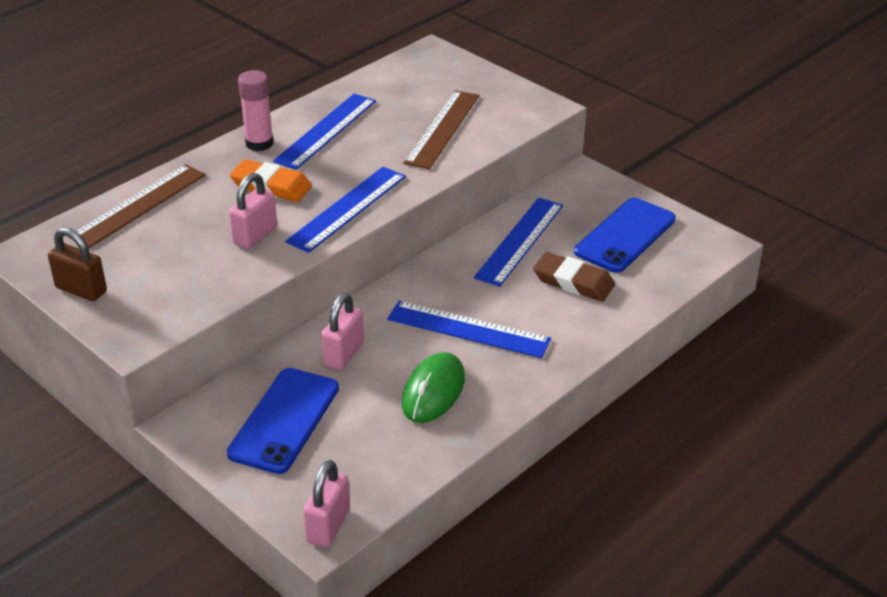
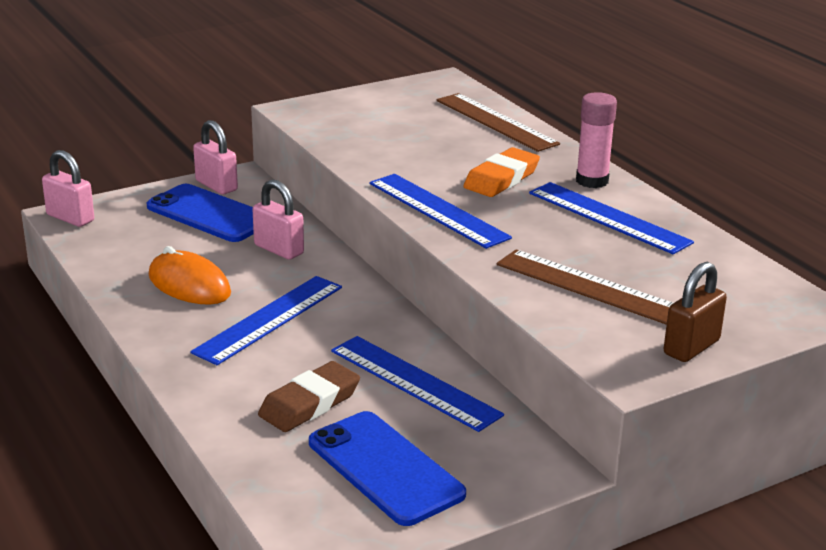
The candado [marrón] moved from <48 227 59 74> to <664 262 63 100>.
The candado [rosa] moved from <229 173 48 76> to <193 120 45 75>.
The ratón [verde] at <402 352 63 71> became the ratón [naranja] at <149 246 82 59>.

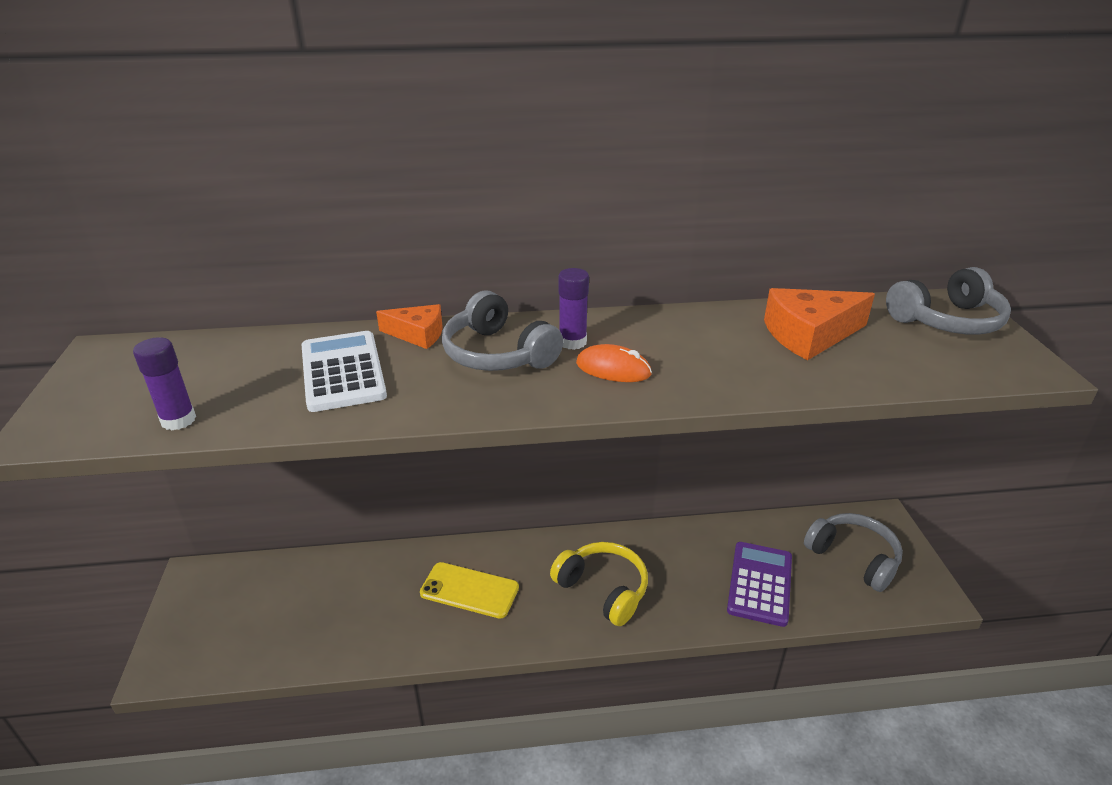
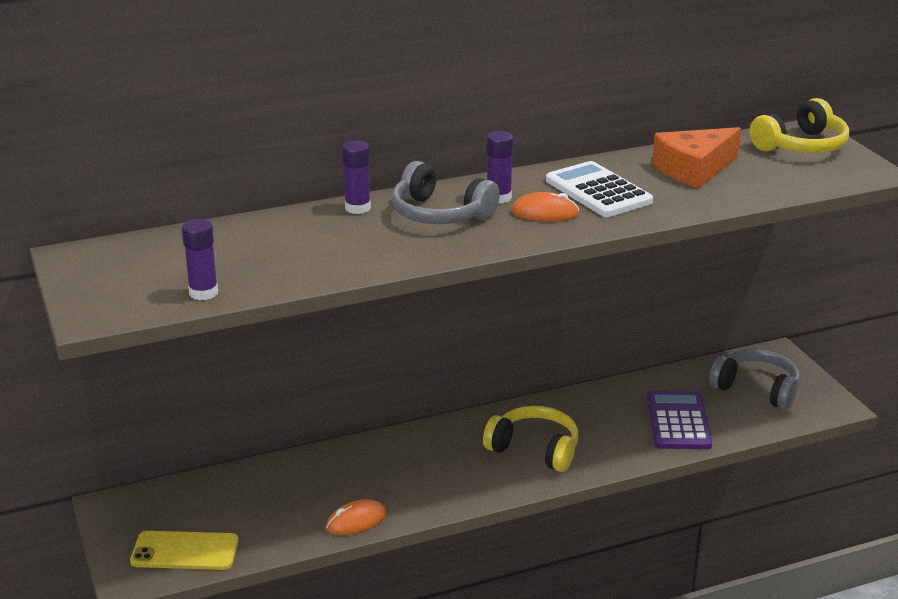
The ratón [naranja] at <326 499 61 36> appeared.
The calculadora [blanco] moved from <302 331 85 81> to <546 161 107 56>.
The móvil [amarillo] moved from <420 562 99 57> to <130 531 109 39>.
The queso [naranja] at <376 304 67 45> was replaced by the barra de pegamento [morado] at <342 140 29 74>.
The auriculares [gris] at <886 267 125 68> became the auriculares [amarillo] at <750 98 99 55>.

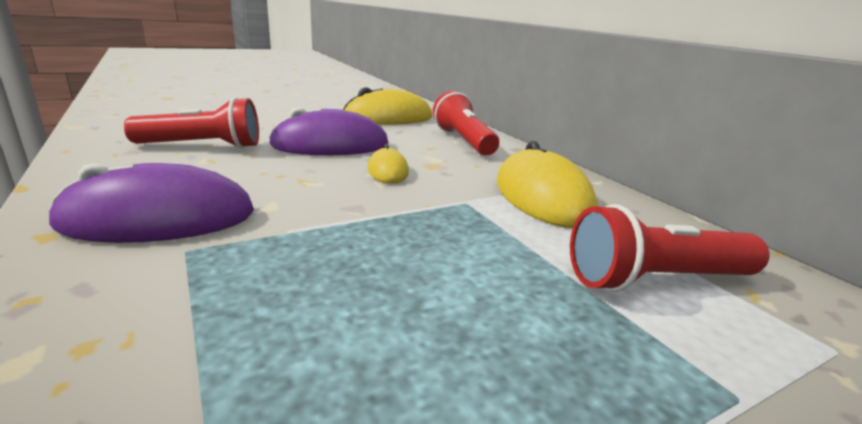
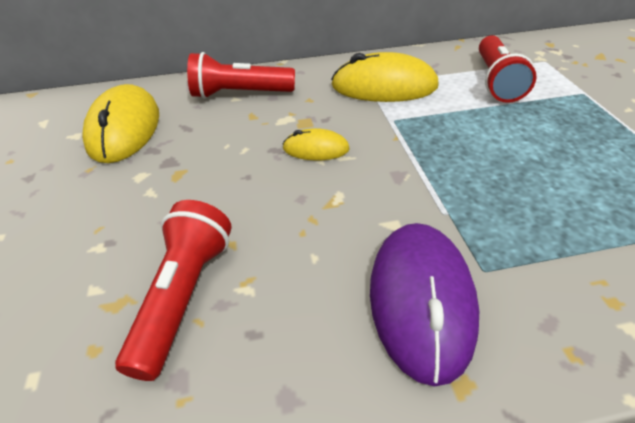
The ratón [morado] at <269 107 119 48> disappeared.

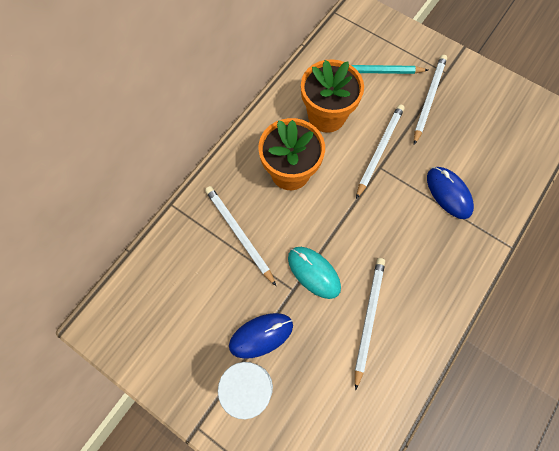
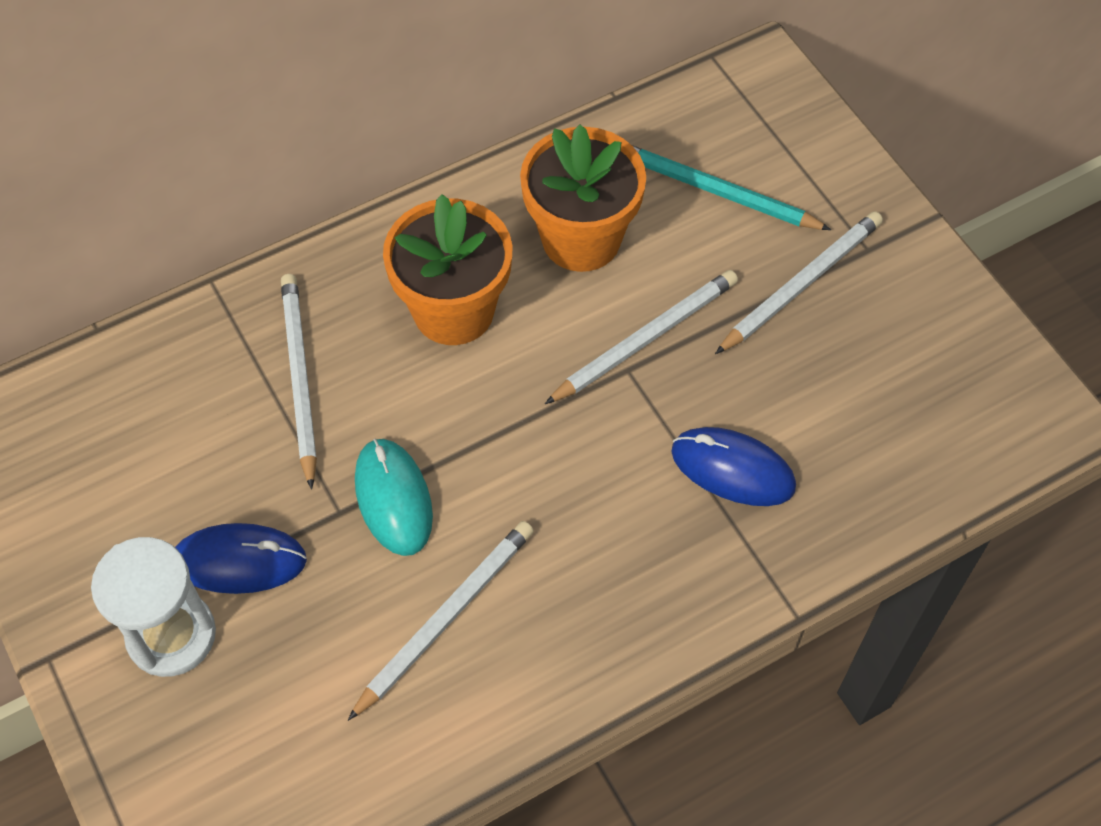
The ratón [azul] at <427 167 47 52> turned 60 degrees counterclockwise.

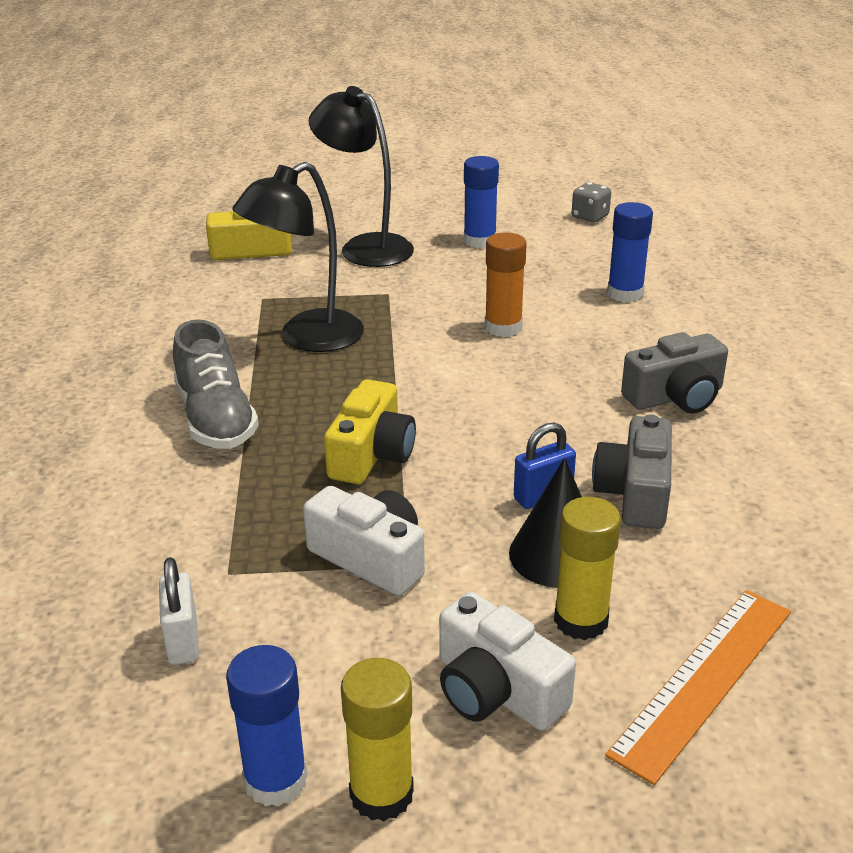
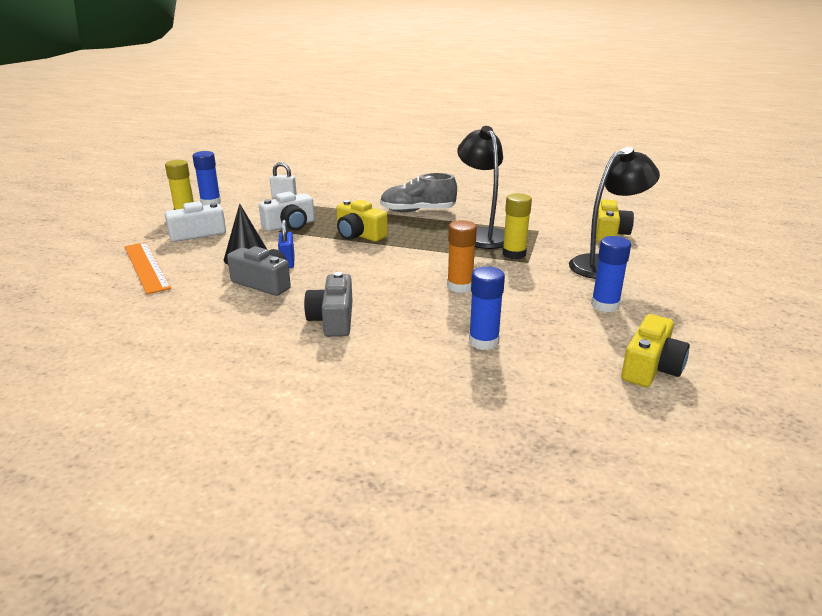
The barra de pegamento [amarillo] moved from <554 497 67 143> to <502 193 30 66>.
The dado [gris] at <572 182 39 40> was replaced by the cámara [amarillo] at <621 314 69 73>.

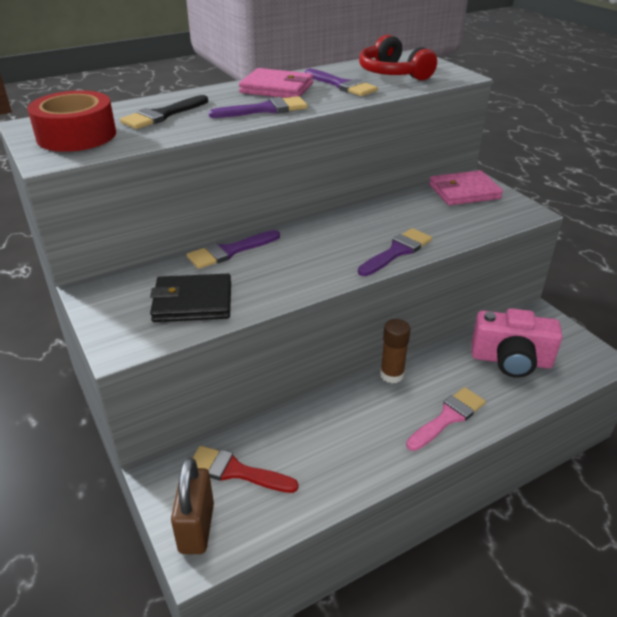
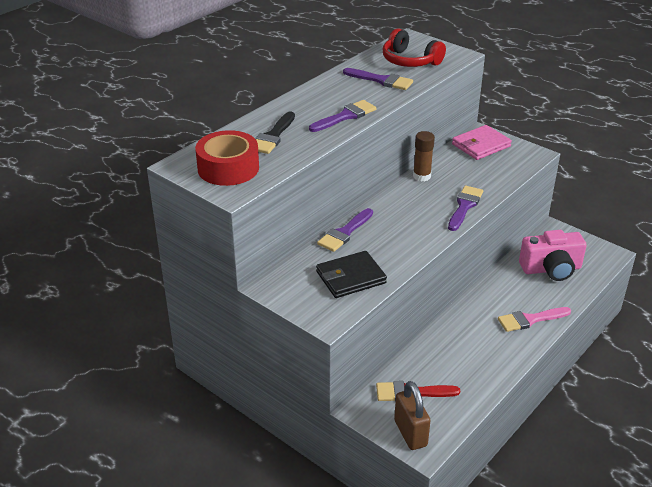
The cartera [rosa] at <239 68 74 30> disappeared.
The barra de pegamento [marrón] moved from <380 319 31 64> to <413 131 22 50>.
The pincel [rosa] at <406 387 80 64> turned 135 degrees counterclockwise.

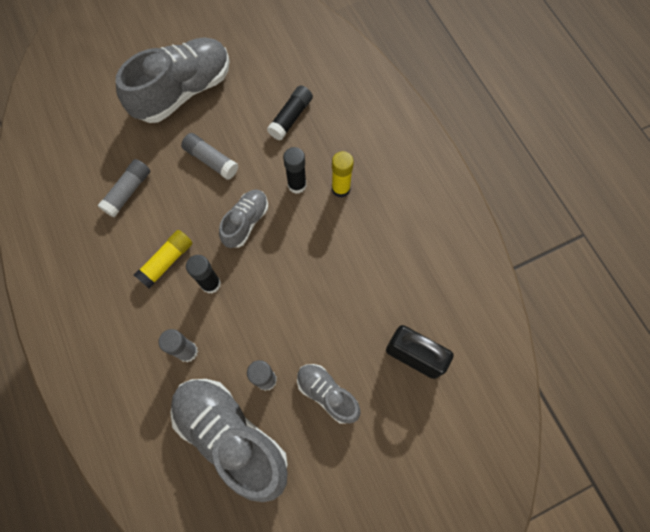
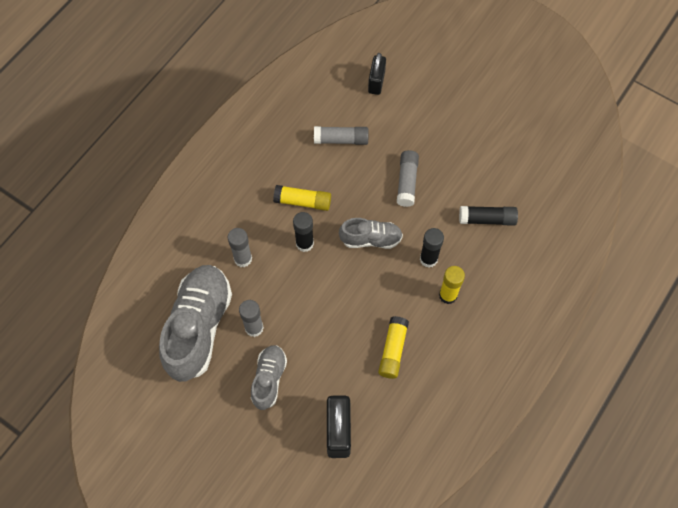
The zapato [gris] at <116 37 114 86> disappeared.
The candado [negro] at <368 53 18 42> appeared.
The barra de pegamento [amarillo] at <378 316 31 63> appeared.

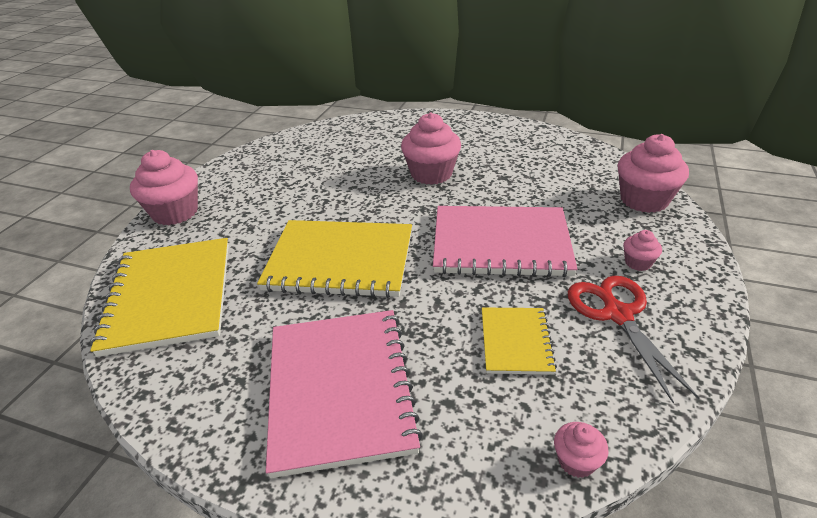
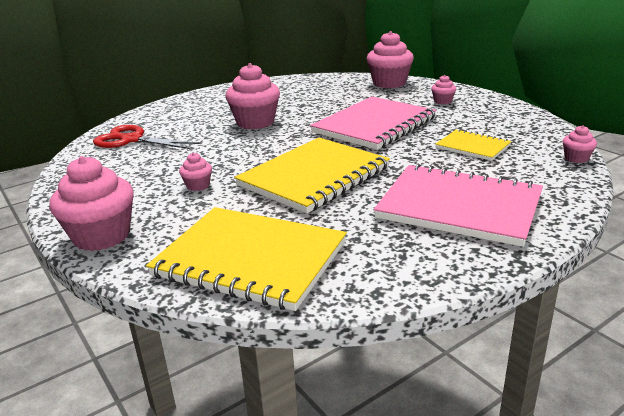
The magdalena [rosa] at <179 153 33 38> appeared.
The tijeras [rojo] moved from <568 275 131 128> to <93 125 107 24>.

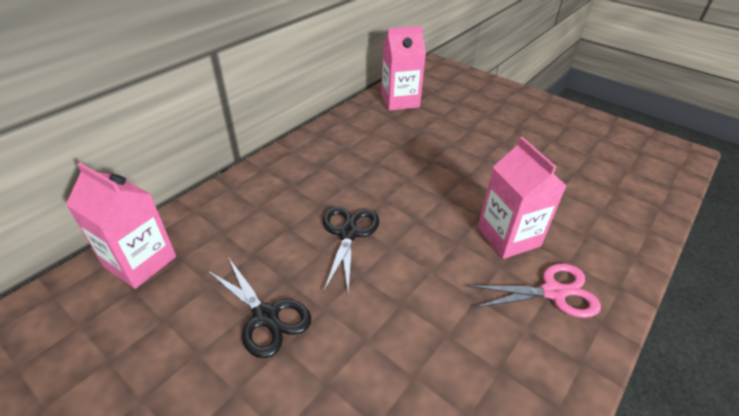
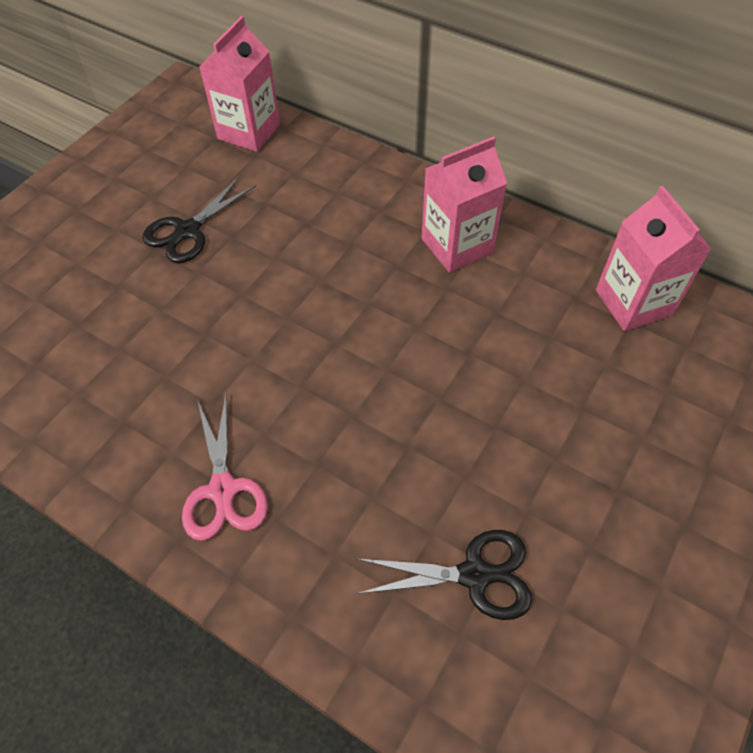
The tijeras [negro] moved from <323 206 56 89> to <357 530 175 90>.
The cartón de leche [rosa] moved from <478 137 89 122> to <422 136 85 137>.

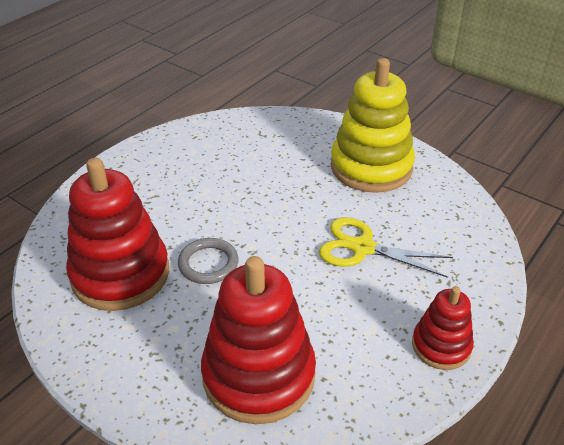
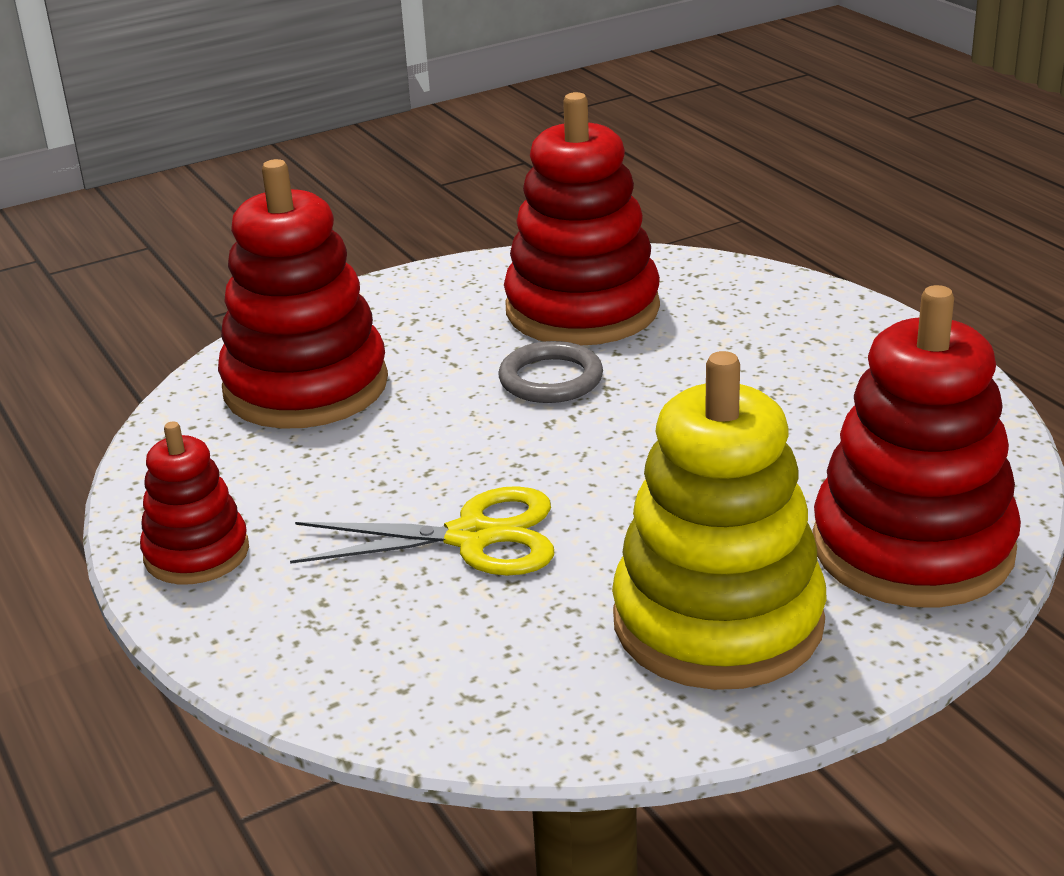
The juguete apilable [rojo] at <812 285 209 322> appeared.
The tijeras [amarillo] at <319 217 134 61> turned 45 degrees clockwise.

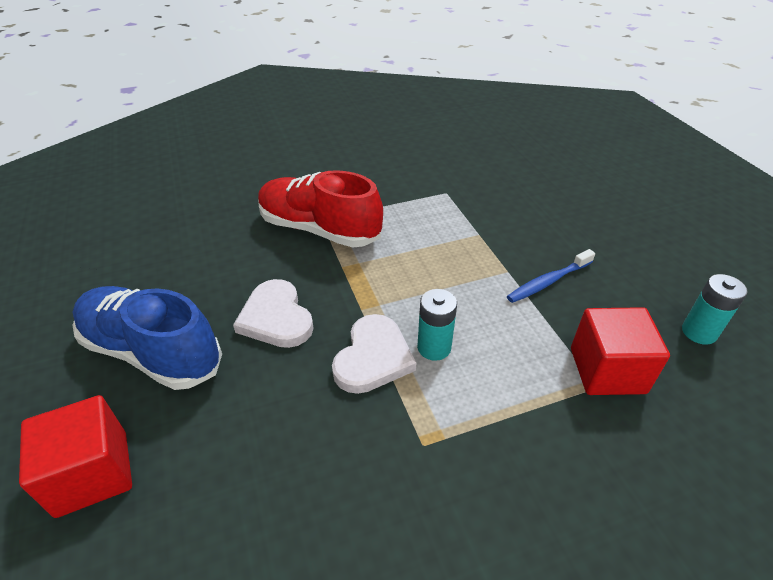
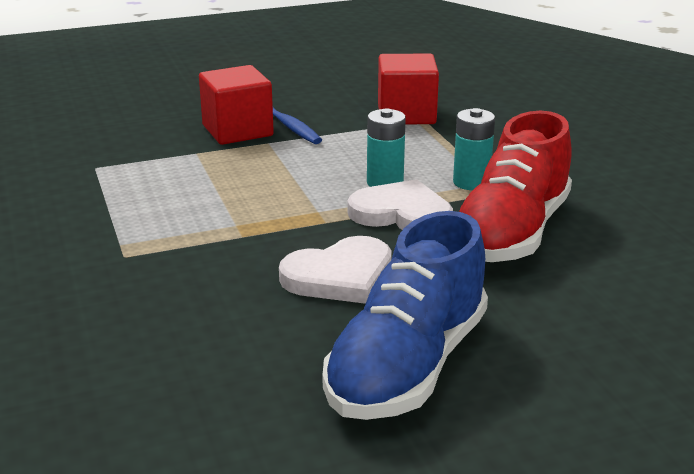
The cubo [rojo] moved from <19 395 113 123> to <199 65 75 80>.
The zapato [rojo] moved from <258 170 125 77> to <459 111 113 151>.
The pila [turquesa] moved from <682 274 66 71> to <453 108 42 82>.

